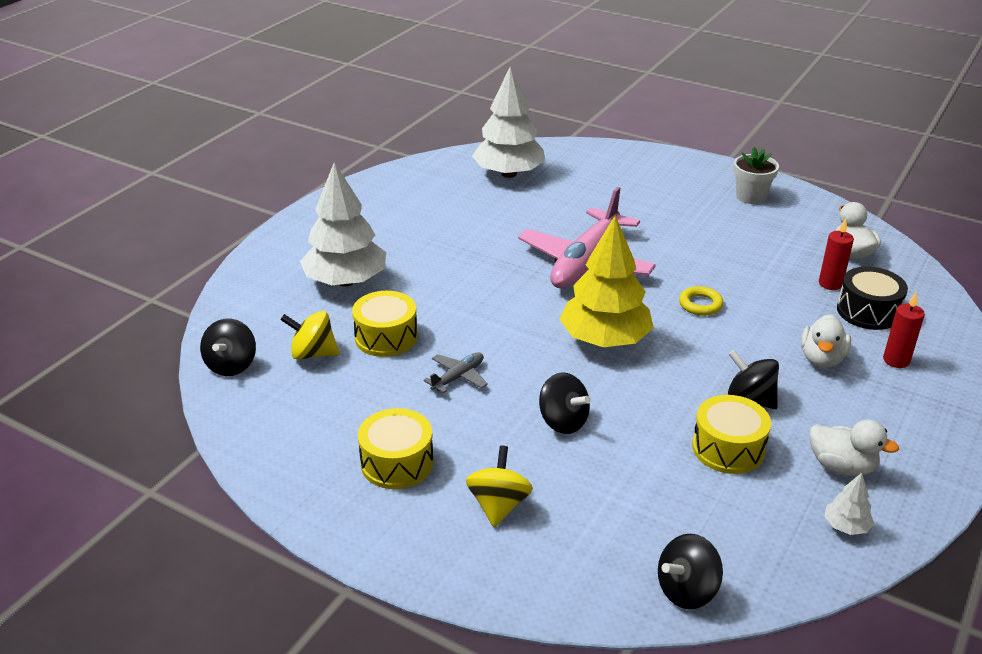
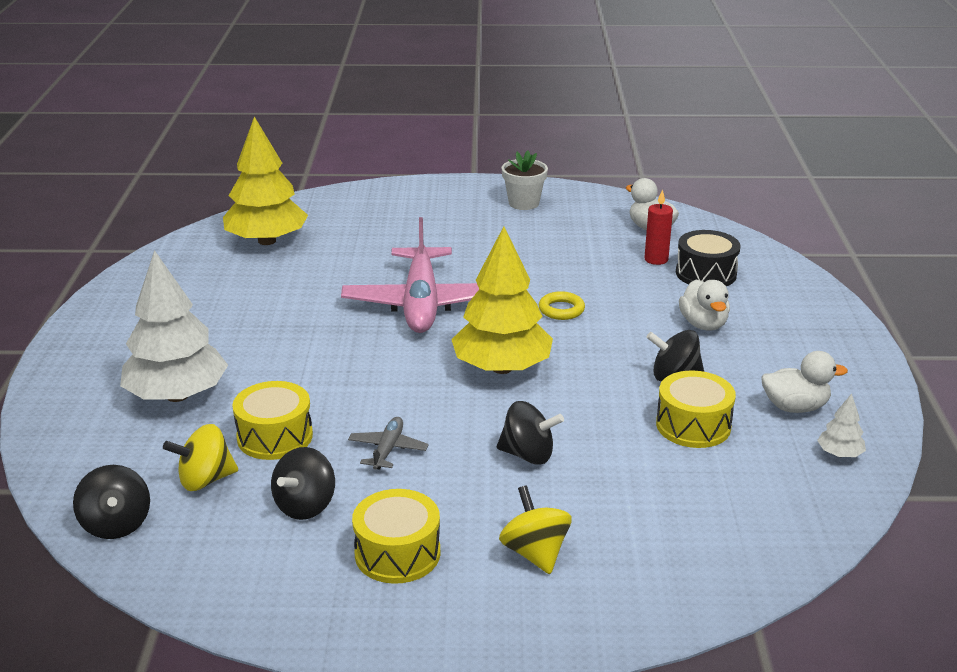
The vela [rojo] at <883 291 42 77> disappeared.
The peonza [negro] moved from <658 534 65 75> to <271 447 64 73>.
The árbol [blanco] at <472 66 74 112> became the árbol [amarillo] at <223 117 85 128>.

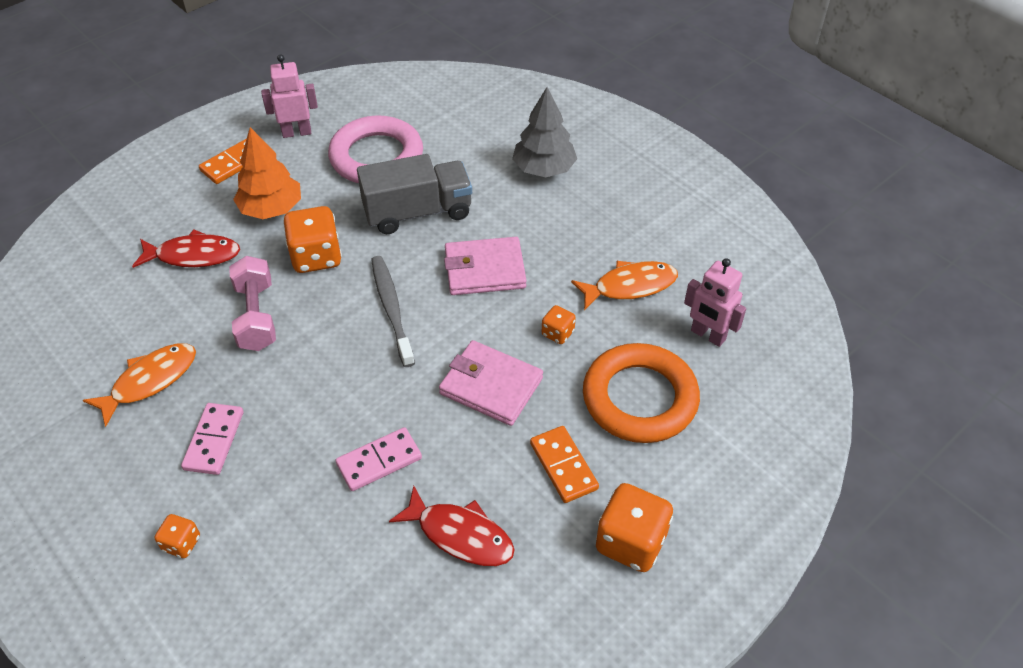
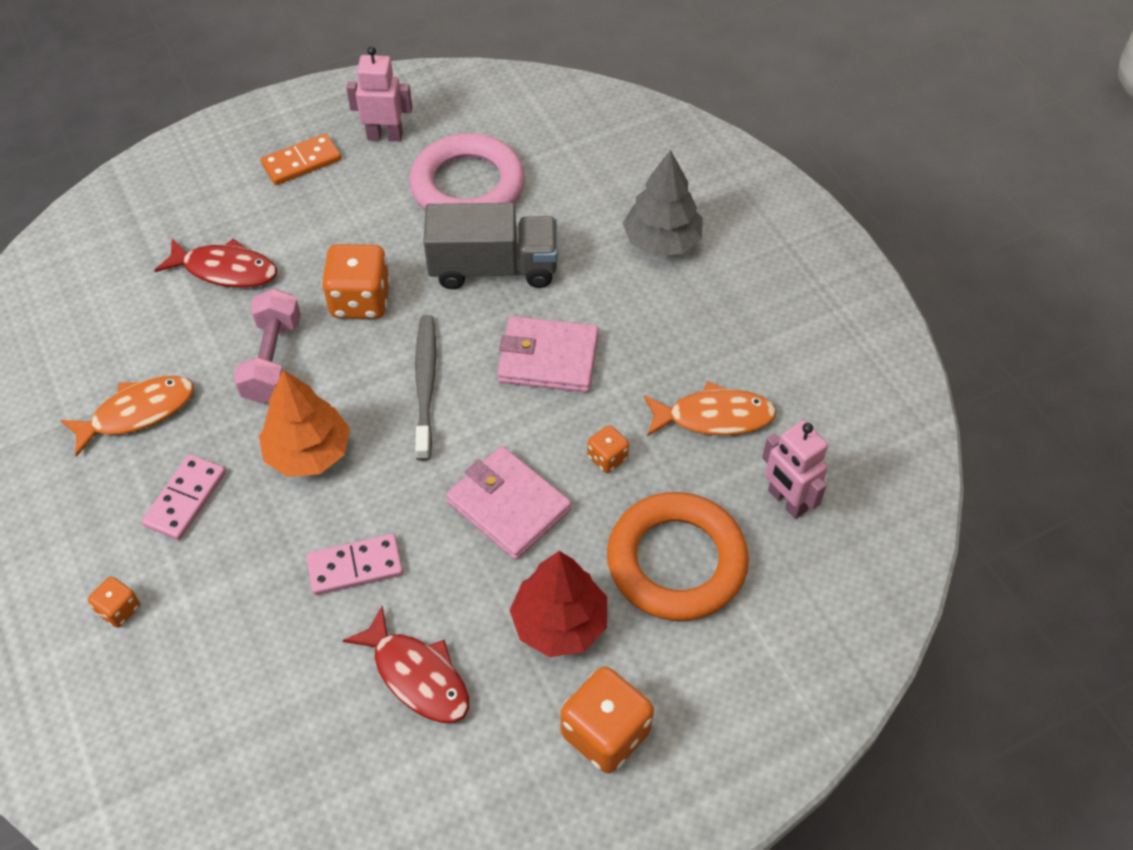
The árbol [naranja] moved from <233 127 68 92> to <259 370 91 107>.
The ficha de dominó [naranja] at <530 426 69 77> was replaced by the árbol [rojo] at <510 551 97 106>.

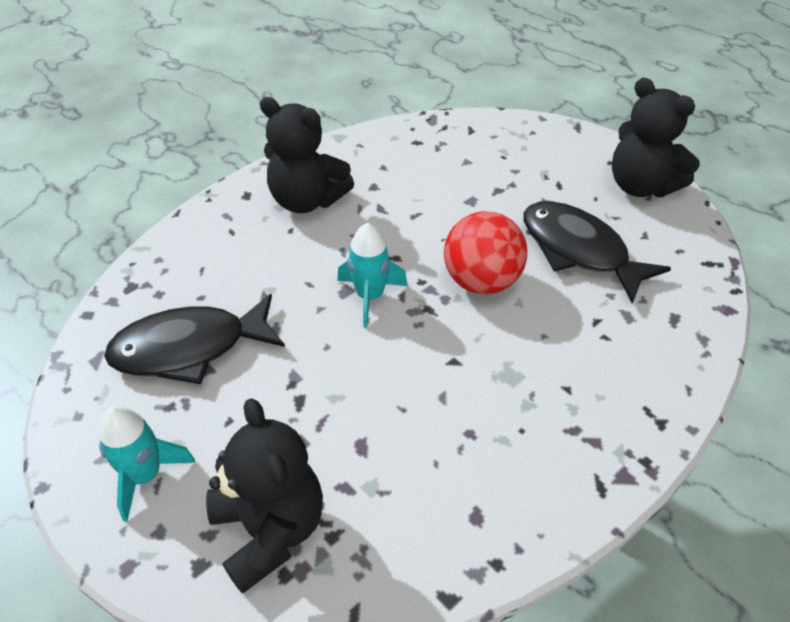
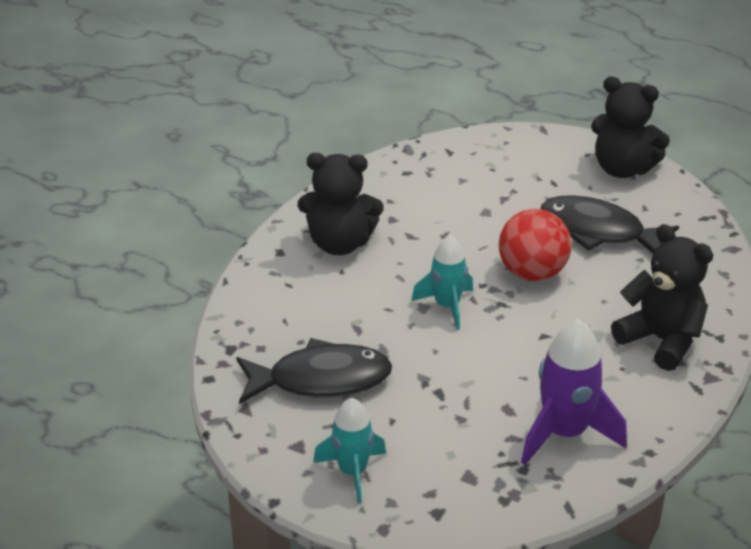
The cohete [morado] at <521 319 106 146> appeared.
The osito [negro] moved from <206 398 117 196> to <611 224 102 147>.
The pez [negro] at <104 294 181 90> turned 150 degrees counterclockwise.

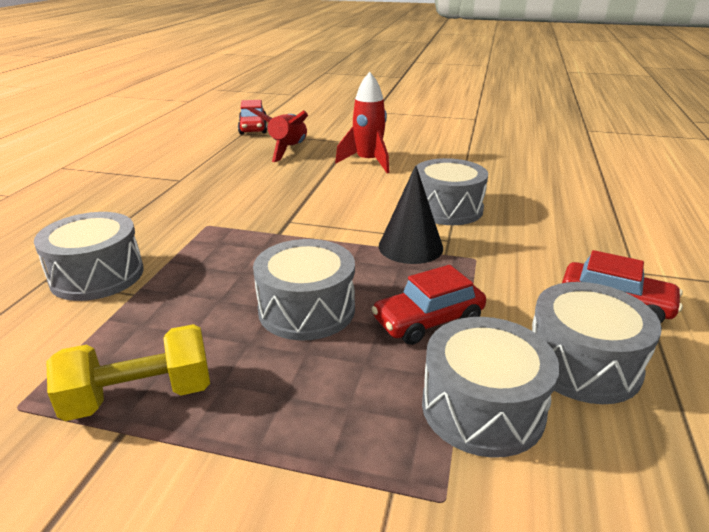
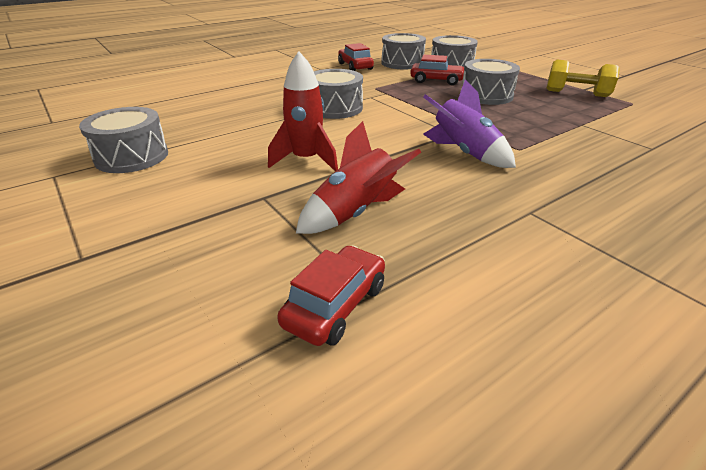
The cono [negro] at <379 165 64 99> disappeared.
The cohete [morado] at <423 80 93 88> appeared.
The tambor [gris] moved from <34 212 110 89> to <79 107 89 66>.

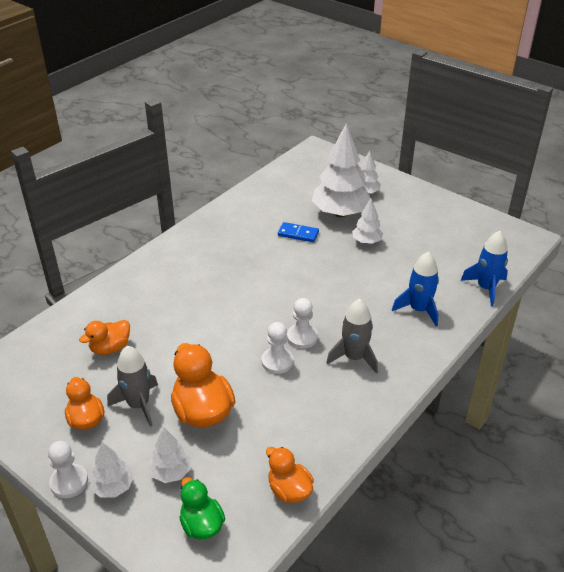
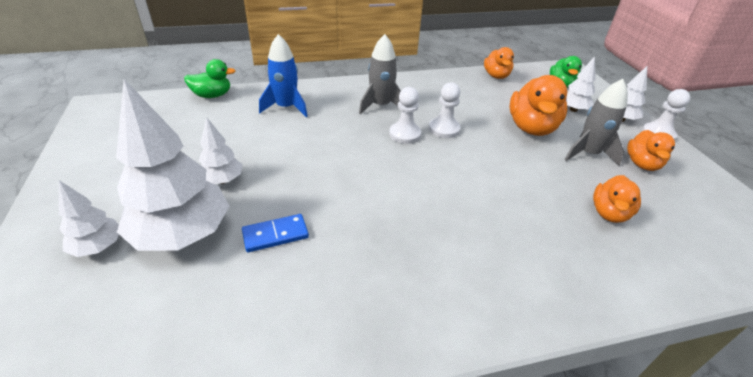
The cohete [azul] at <461 231 47 75> was replaced by the pato [verde] at <184 59 51 39>.
The pato [naranja] at <79 320 51 35> turned 120 degrees clockwise.
The ficha de dominó [azul] at <278 222 41 20> turned 75 degrees counterclockwise.

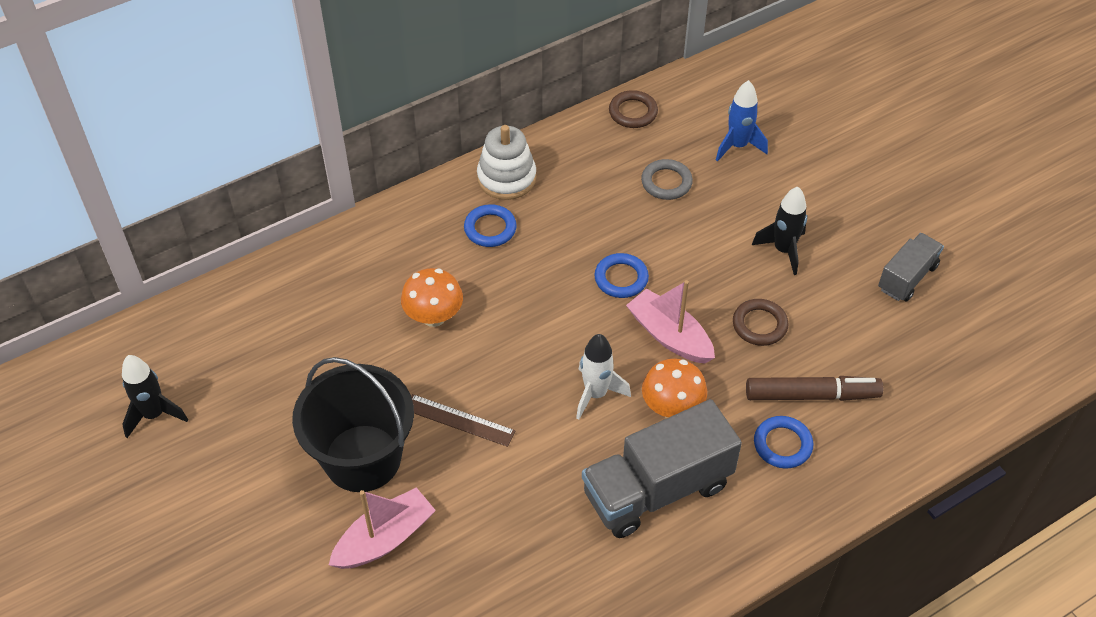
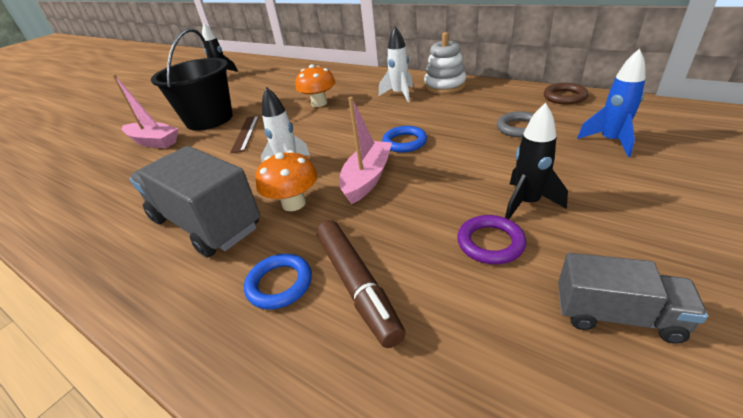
The anillo [marrón] at <733 299 56 47> disappeared.
The anillo [morado] at <457 215 69 49> appeared.
The anillo [azul] at <464 204 53 43> was replaced by the cohete [blanco] at <379 26 34 76>.

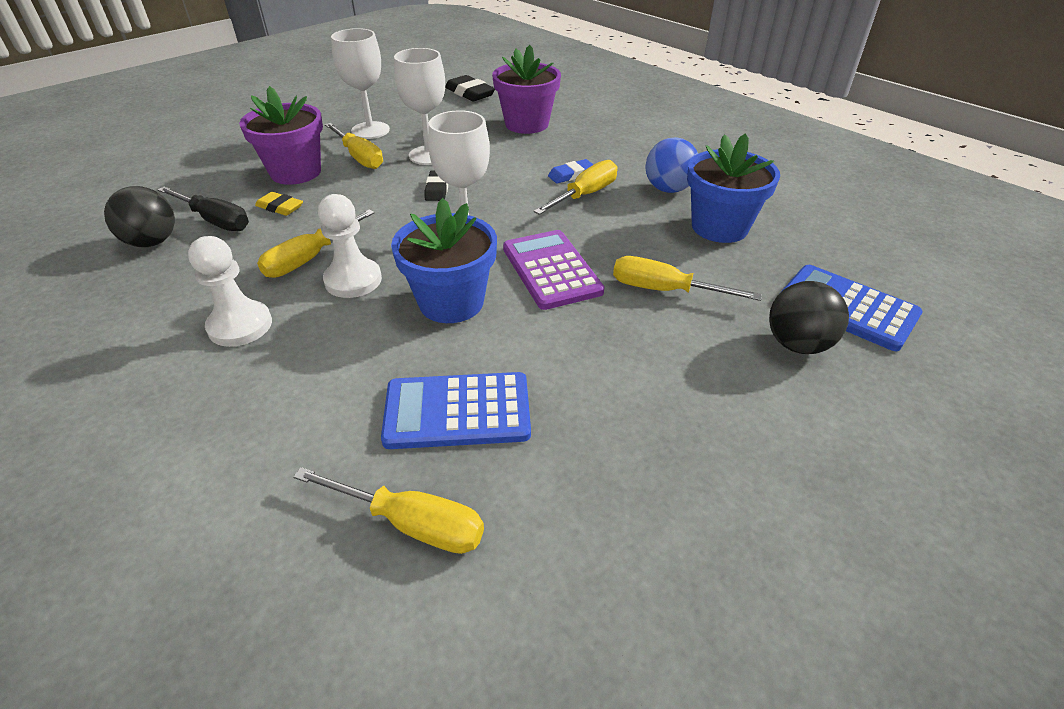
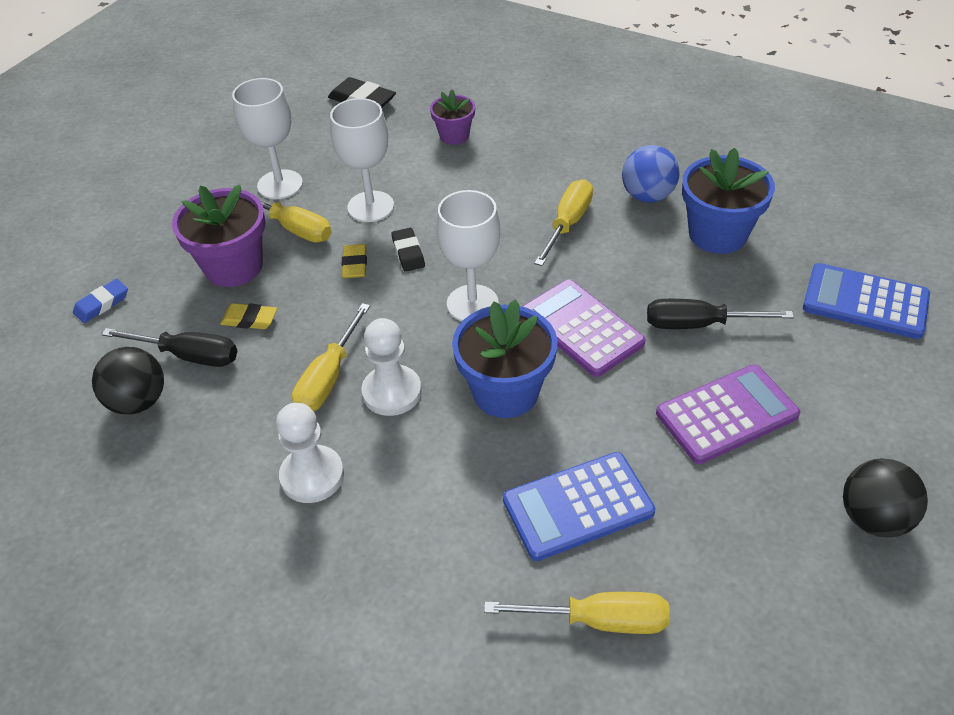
The goma de borrar [amarillo] at <342 244 25 34> appeared.
The calculadora [morado] at <656 364 144 100> appeared.
The goma de borrar [azul] moved from <548 159 46 25> to <73 279 55 44>.
The pelota [negro] moved from <769 281 80 73> to <843 459 85 78>.
The destornillador [amarillo] at <613 256 149 45> became the destornillador [negro] at <647 299 147 30>.
The maceta [morado] at <492 45 69 89> changed to 0.58 times the size.

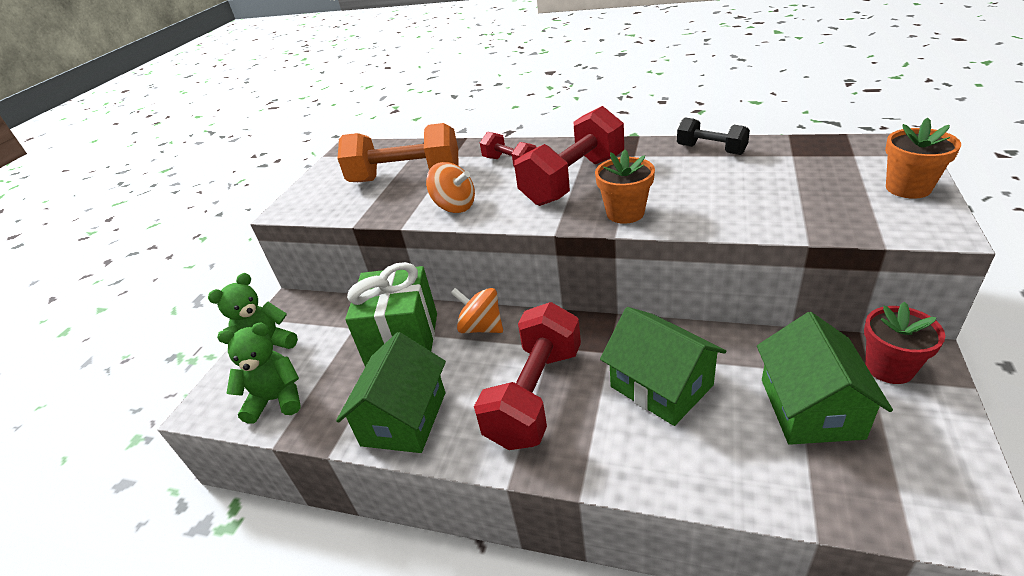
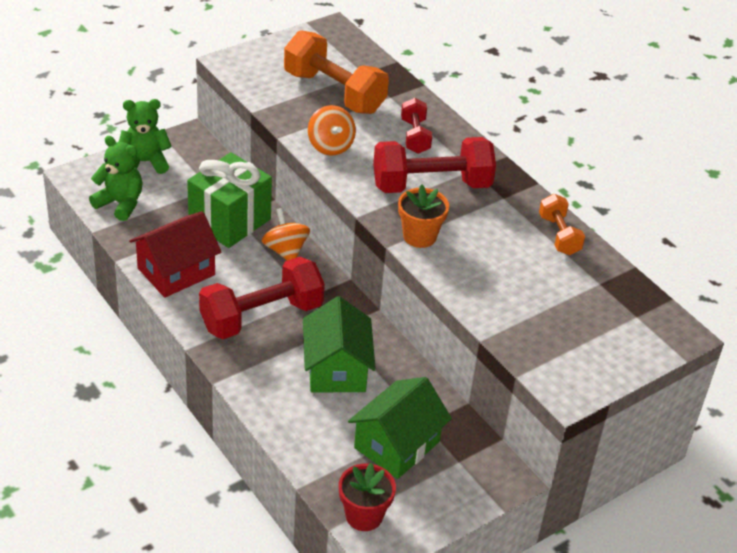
The maceta [naranja] at <885 118 76 81> disappeared.
The maceta [rojo] moved from <864 302 81 82> to <339 463 57 68>.
The casa [verde] at <336 332 110 121> became the casa [rojo] at <129 211 92 87>.
The mancuerna [negro] at <677 117 73 38> became the mancuerna [naranja] at <539 194 46 61>.

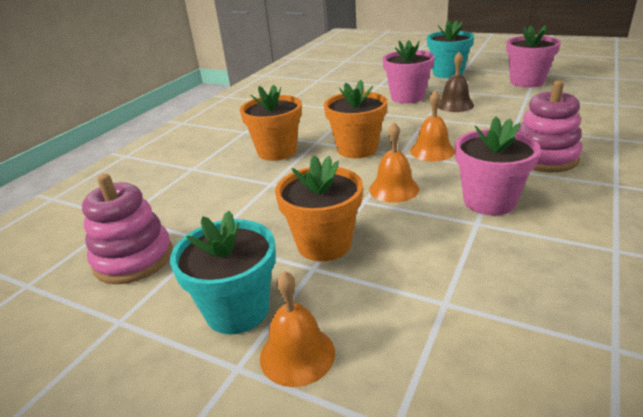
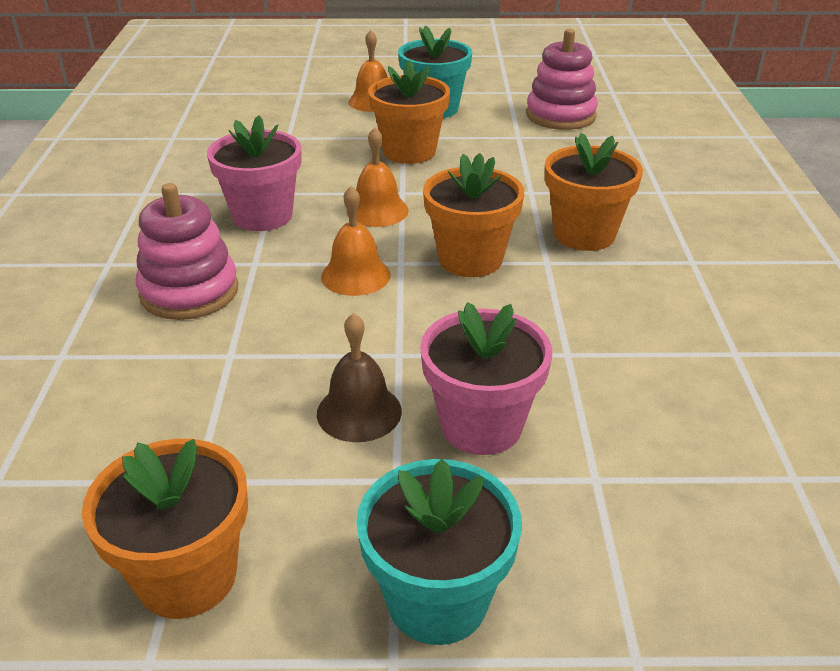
The maceta [rosa] at <506 25 55 62> became the maceta [naranja] at <82 439 166 180>.

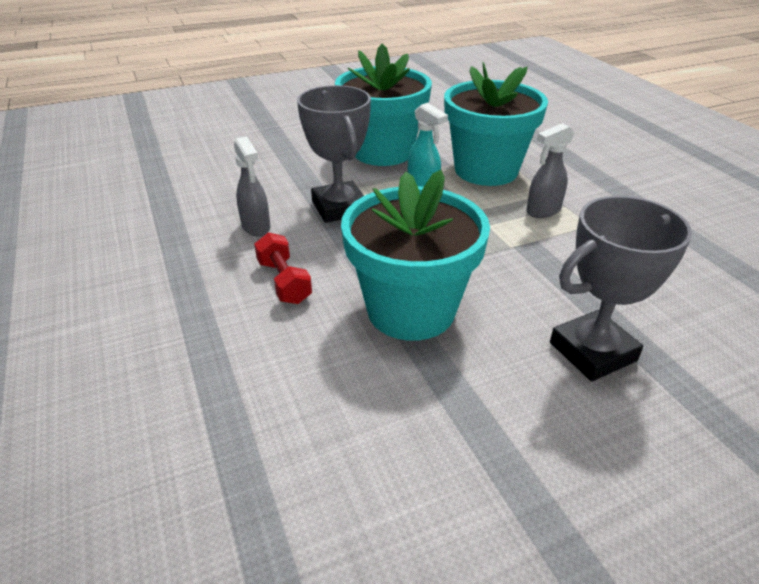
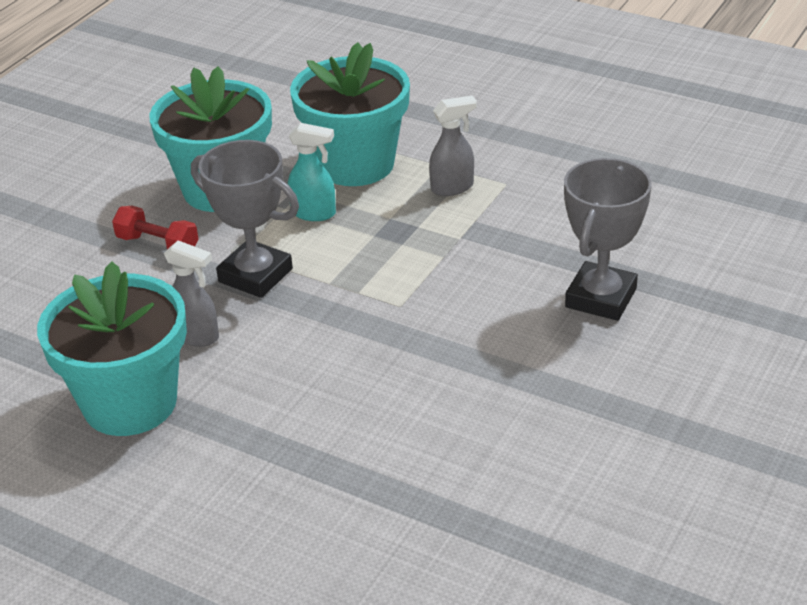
The mancuerna [rojo] moved from <254 232 58 72> to <112 206 86 44>.
The maceta [turquesa] moved from <341 170 149 171> to <37 261 150 175>.
The pulverizador [gris] at <526 123 49 95> turned 135 degrees counterclockwise.

